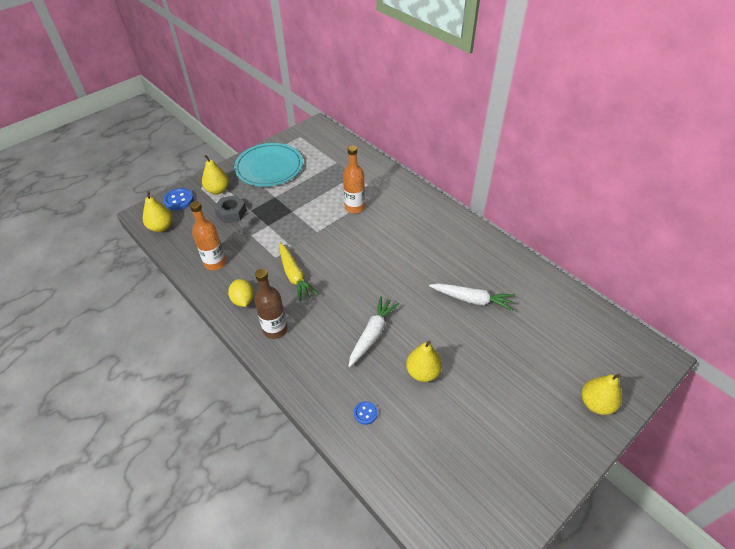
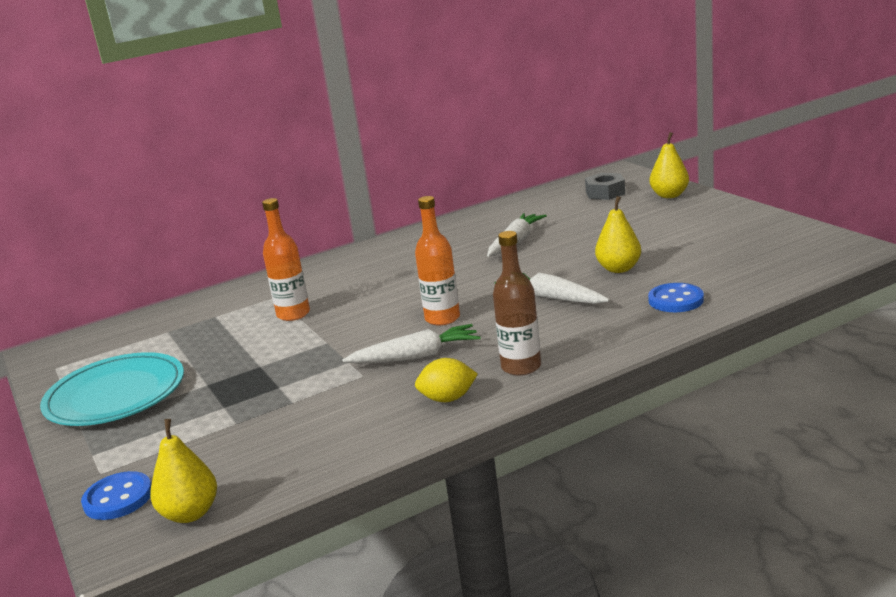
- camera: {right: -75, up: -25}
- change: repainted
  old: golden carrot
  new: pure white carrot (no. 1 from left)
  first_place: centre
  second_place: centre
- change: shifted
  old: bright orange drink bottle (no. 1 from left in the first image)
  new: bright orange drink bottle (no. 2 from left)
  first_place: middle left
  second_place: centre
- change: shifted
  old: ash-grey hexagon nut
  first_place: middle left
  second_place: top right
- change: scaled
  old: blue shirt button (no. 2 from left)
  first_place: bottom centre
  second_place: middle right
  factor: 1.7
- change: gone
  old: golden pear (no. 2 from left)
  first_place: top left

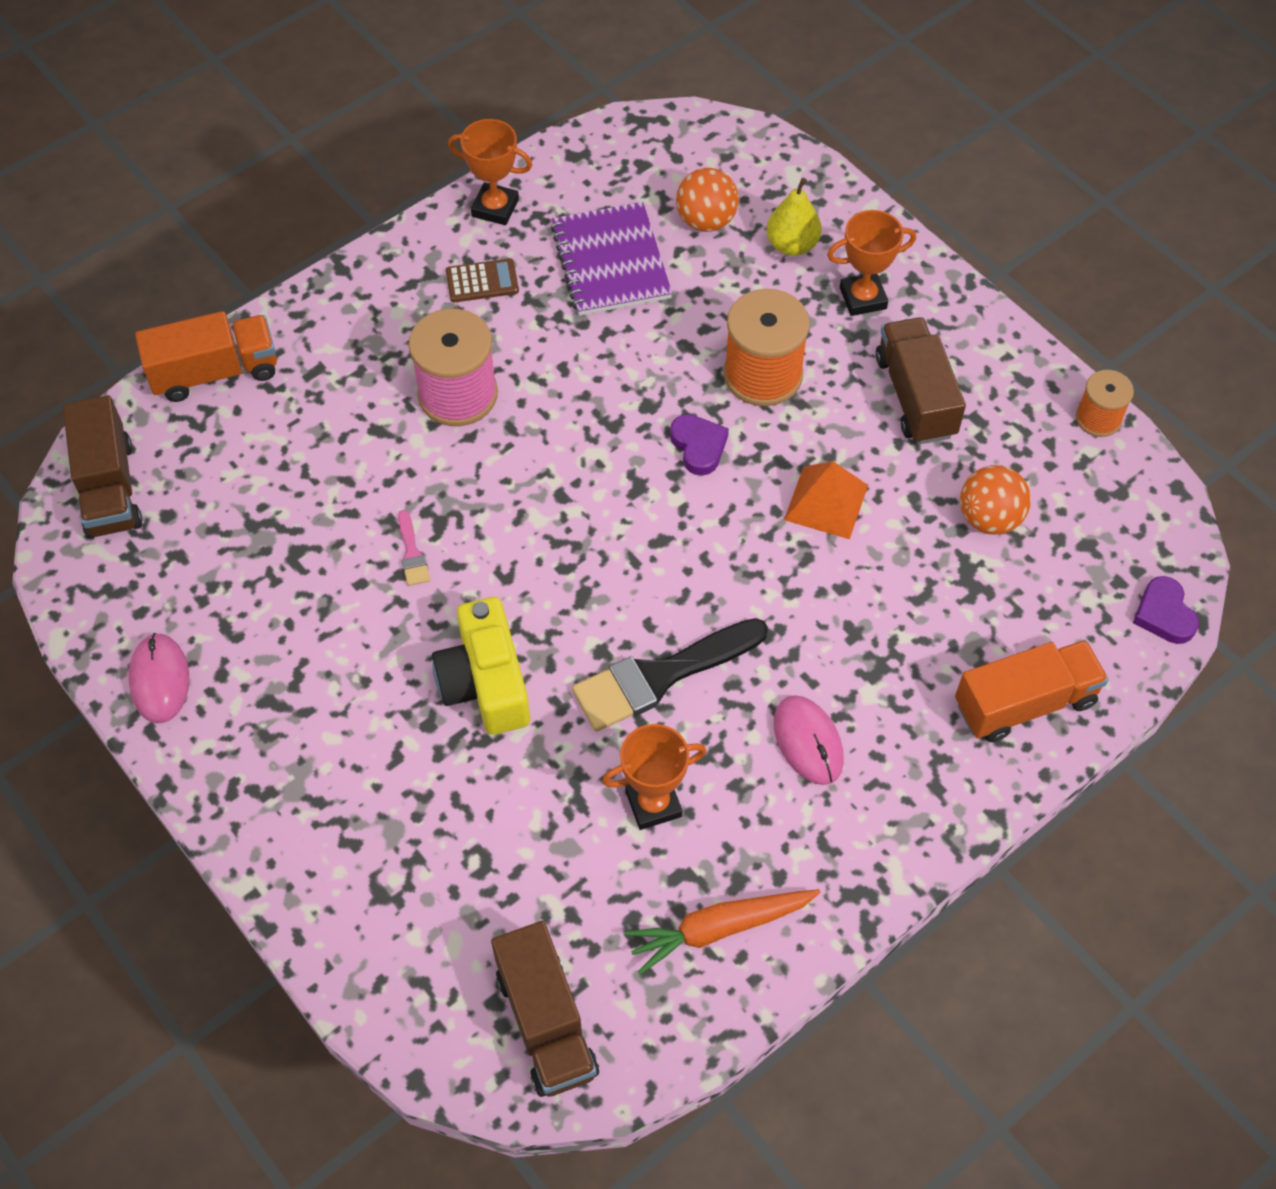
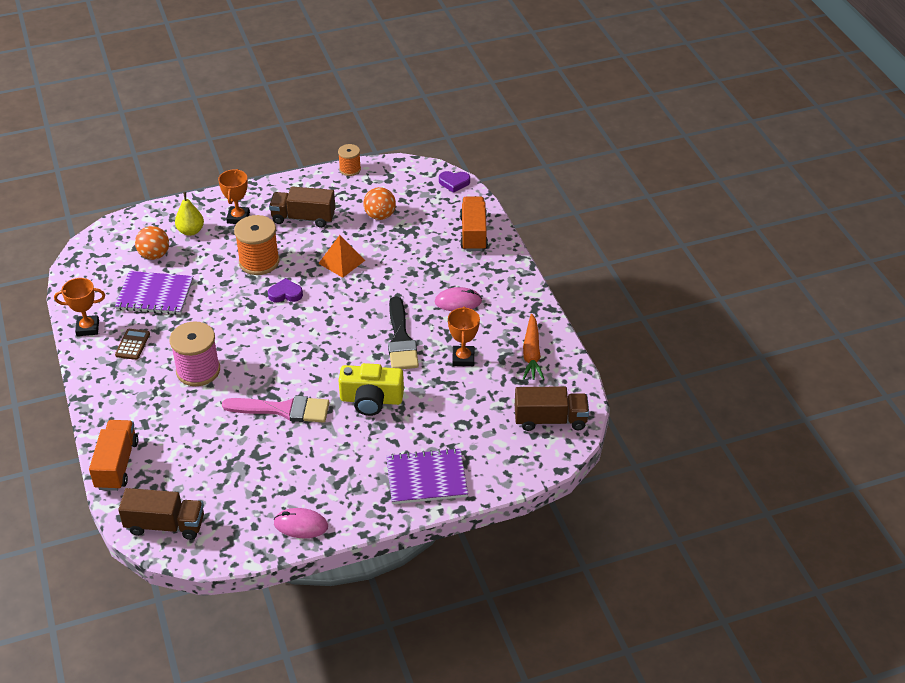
- camera: {right: -70, up: -15}
- change: rotated
  old: bright orange prize cup (no. 1 from left)
  first_place: top centre
  second_place: middle left
  degrees: 45
- change: scaled
  old: rosy brush
  first_place: middle left
  second_place: middle left
  factor: 2.27
- change: new
  new: purple notepad (no. 2 from left)
  second_place: bottom centre

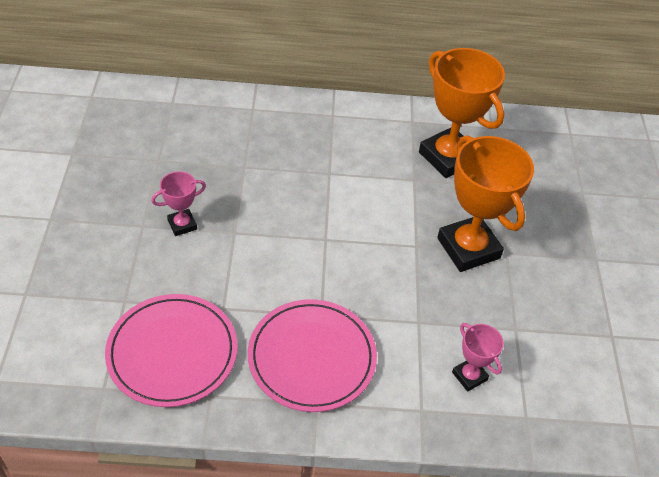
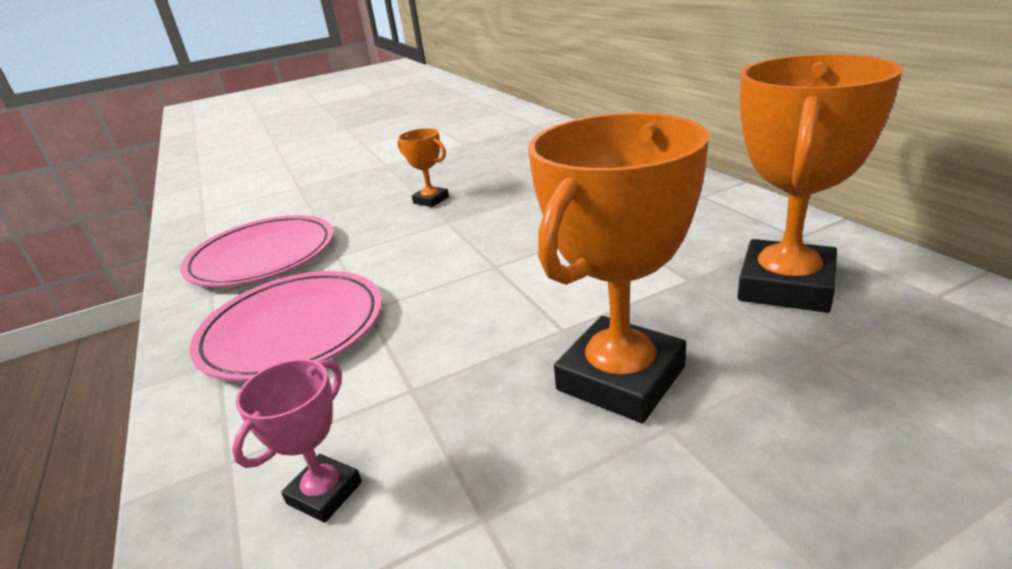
- camera: {right: 70, up: -20}
- change: repainted
  old: rosy prize cup (no. 1 from left)
  new: bright orange prize cup (no. 1 from left)
  first_place: middle left
  second_place: top centre

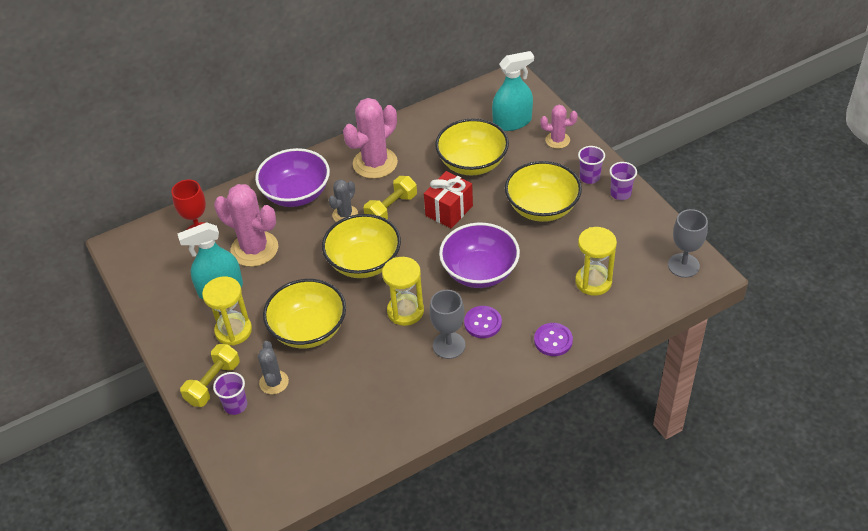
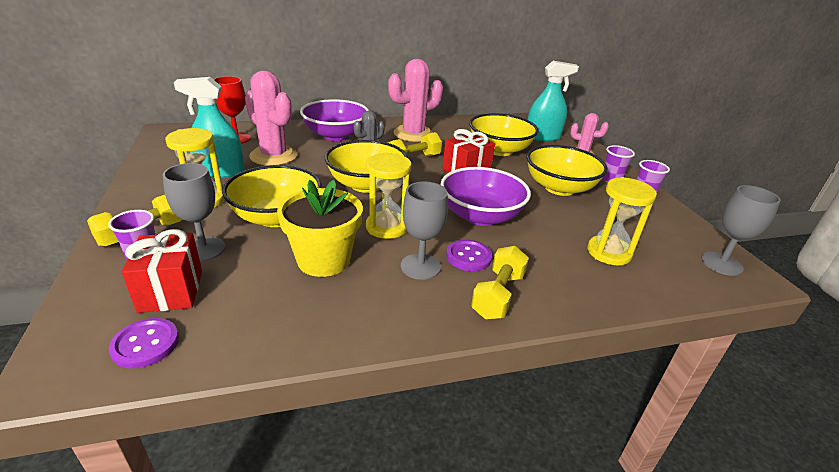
- camera: {right: 10, up: -15}
- change: shifted
  old: purple shirt button (no. 2 from left in the first image)
  new: purple shirt button (no. 1 from left)
  first_place: centre
  second_place: bottom left
- change: new
  new: red gift (no. 1 from left)
  second_place: middle left
- change: swapped
  old: ash-grey saguaro cactus (no. 1 from left)
  new: ash-grey wine glass (no. 1 from left)
  first_place: bottom left
  second_place: middle left
- change: new
  new: golden plant pot
  second_place: centre
- change: new
  new: golden free weight (no. 3 from left)
  second_place: centre

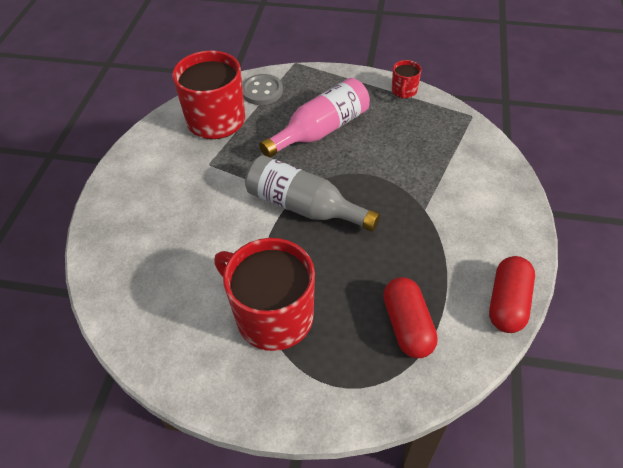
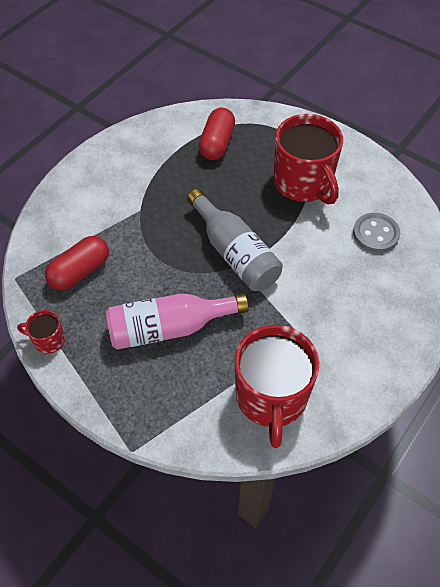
- camera: {right: -155, up: 5}
- change: rotated
  old: red mug (no. 3 from left in the first image)
  first_place: top centre
  second_place: middle left
  degrees: -120
- change: shifted
  old: red pill shape (no. 2 from left in the first image)
  new: red pill shape (no. 1 from left)
  first_place: middle right
  second_place: middle left
- change: shifted
  old: ash-grey shirt button
  first_place: top centre
  second_place: middle right

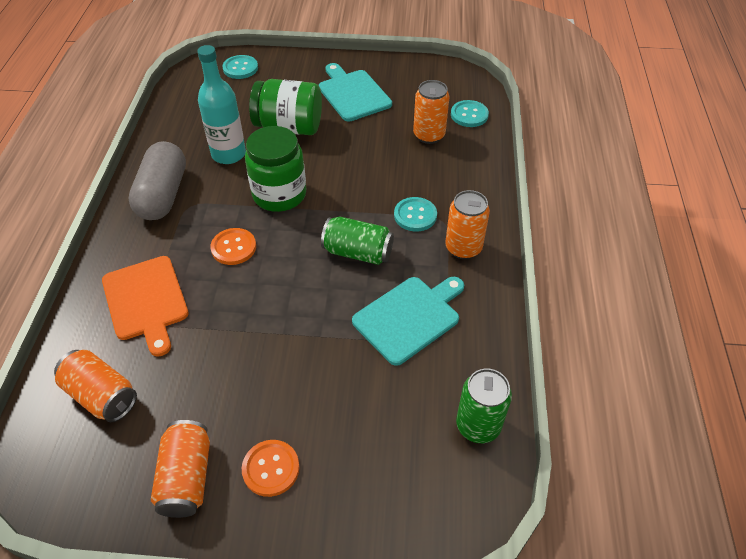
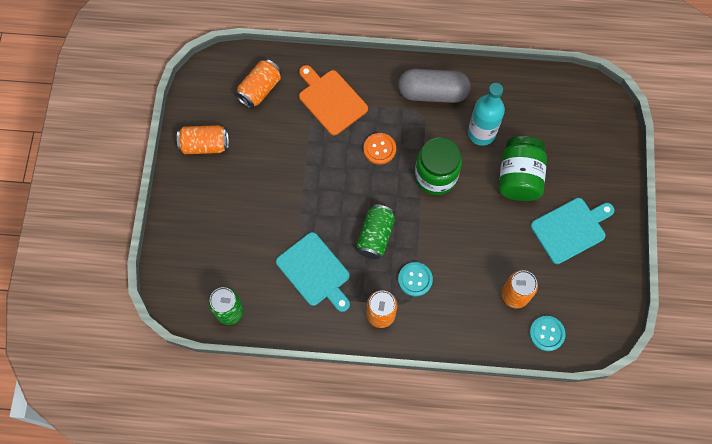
- camera: {right: 90, up: 20}
- change: rotated
  old: bright orange cutting board
  first_place: middle left
  second_place: top centre
  degrees: 75
- change: gone
  old: aqua shirt button (no. 1 from left)
  first_place: top left
- change: gone
  old: bright orange shirt button (no. 2 from left)
  first_place: bottom centre

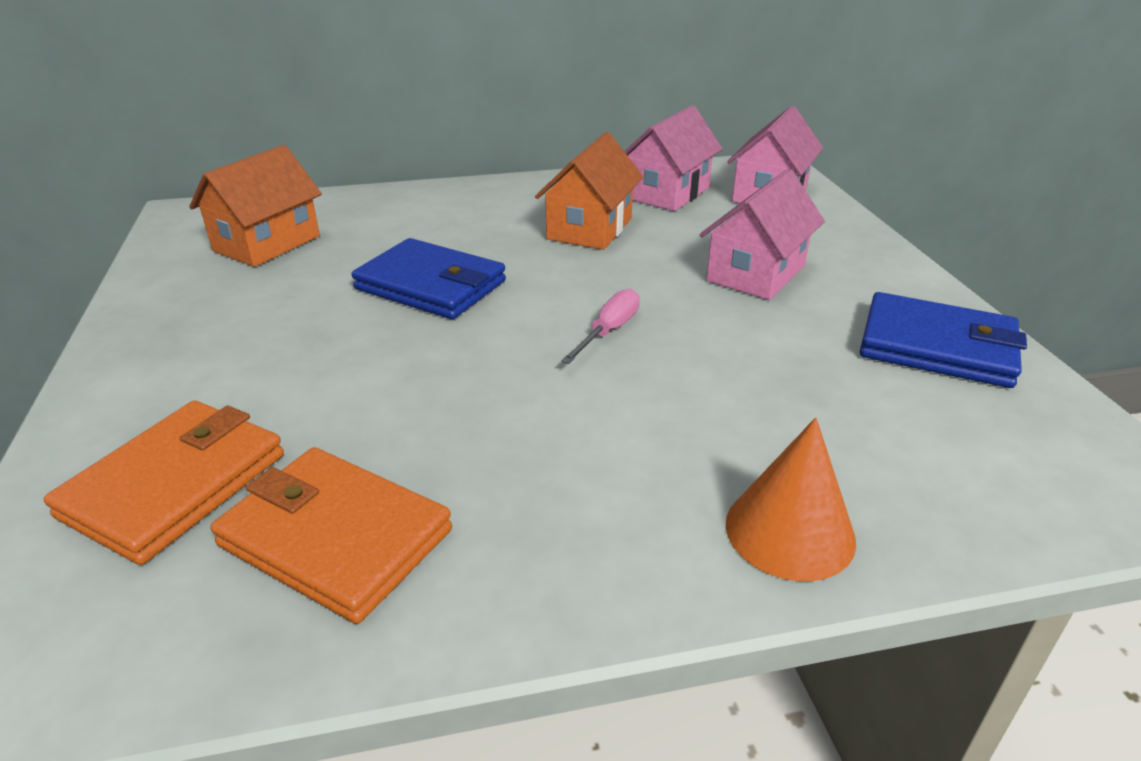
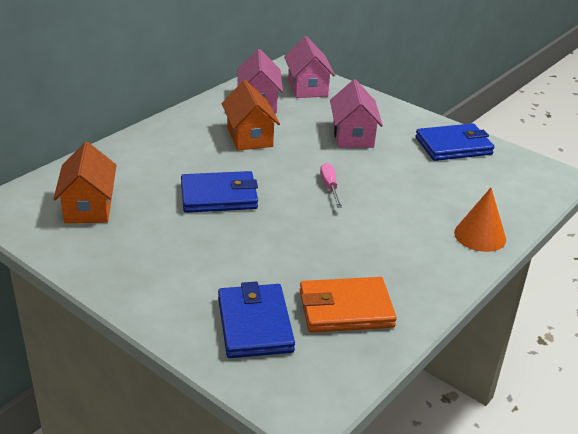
- camera: {right: -40, up: 0}
- change: repainted
  old: bright orange card wallet (no. 1 from left)
  new: blue card wallet (no. 2 from left)
  first_place: middle left
  second_place: bottom centre

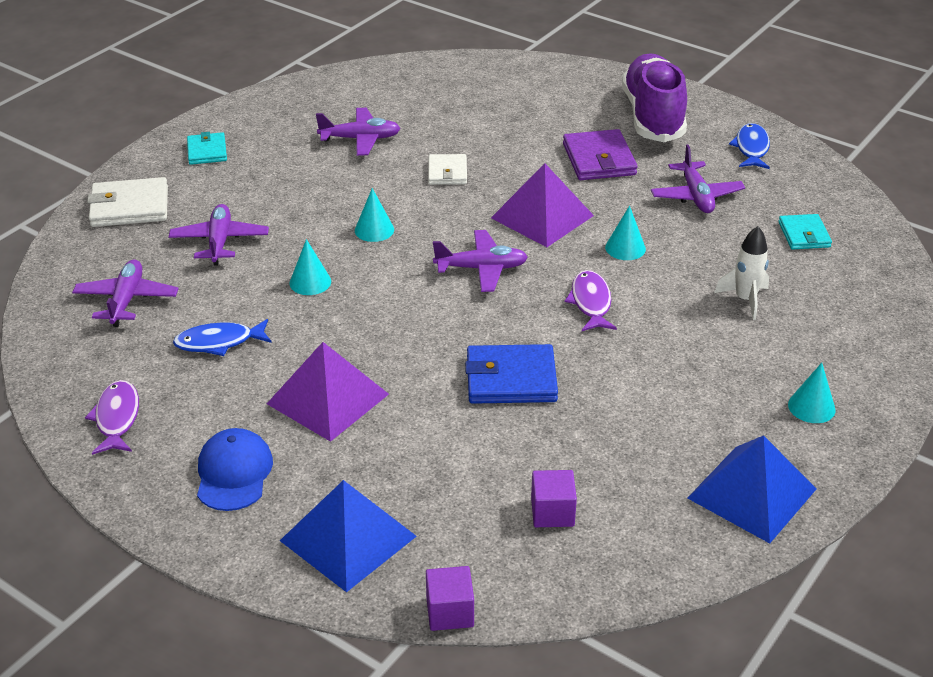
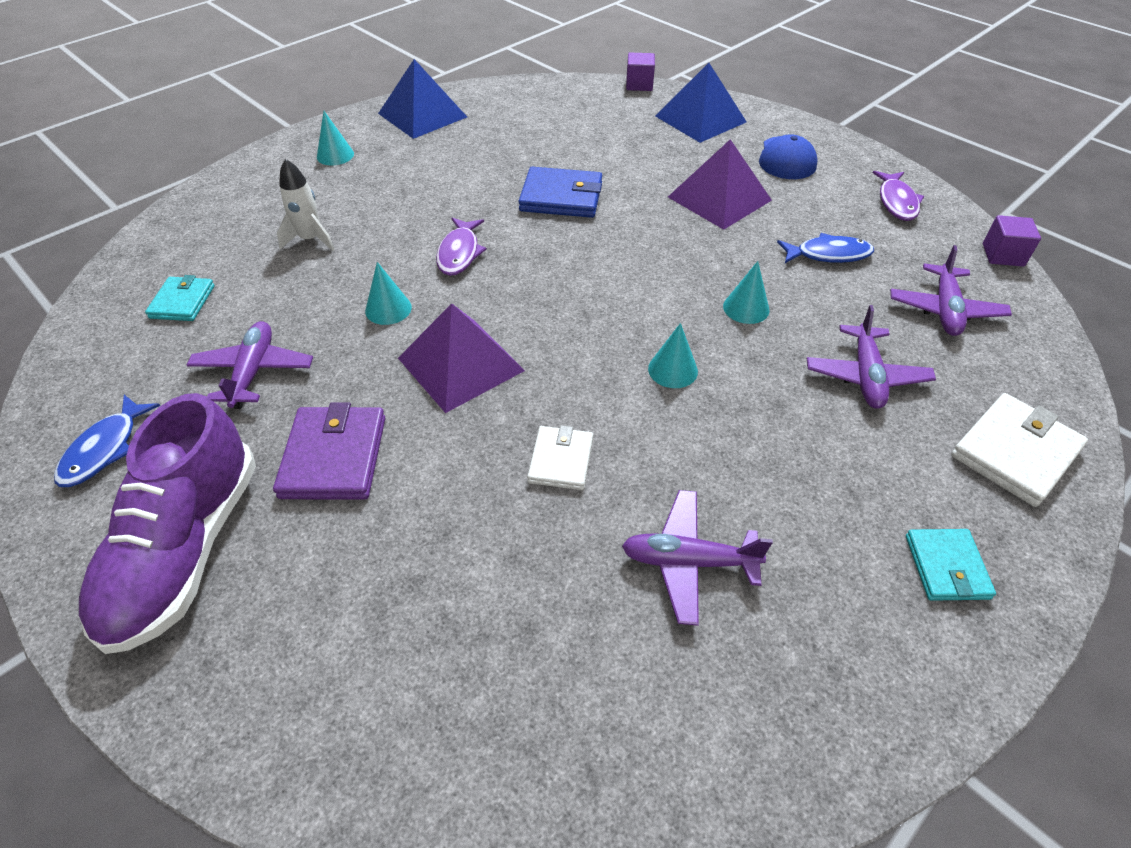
- camera: {right: -170, up: 10}
- change: rotated
  old: pure white card wallet (no. 1 from left in the first image)
  first_place: top left
  second_place: middle right
  degrees: -45
- change: shifted
  old: purple block (no. 2 from left)
  first_place: bottom centre
  second_place: top right
- change: gone
  old: purple plane (no. 4 from left)
  first_place: centre

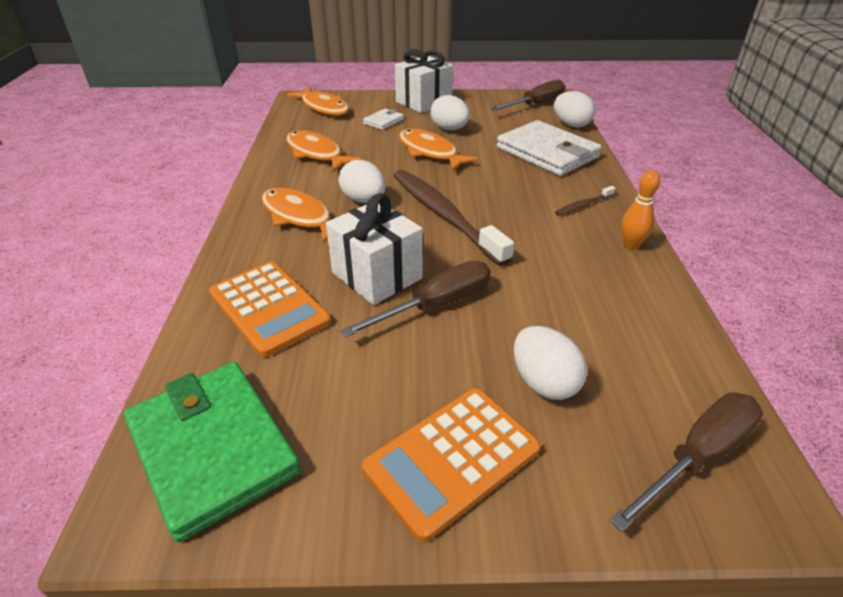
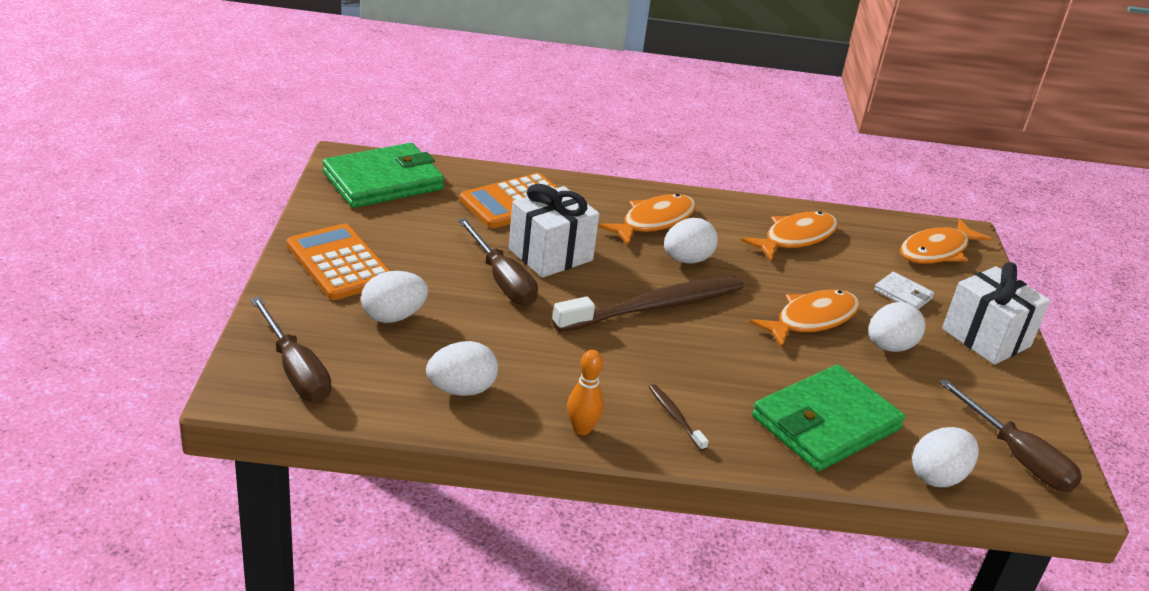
- camera: {right: 90, up: -5}
- change: new
  new: pure white egg (no. 2 from left)
  second_place: centre
- change: repainted
  old: pure white card wallet (no. 2 from left)
  new: leaf-green card wallet (no. 2 from left)
  first_place: top centre
  second_place: bottom right

